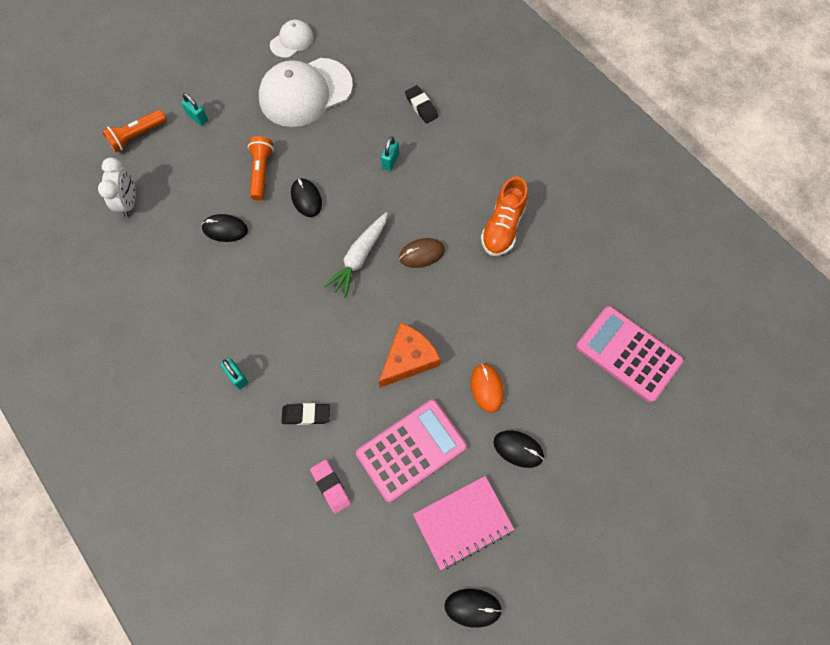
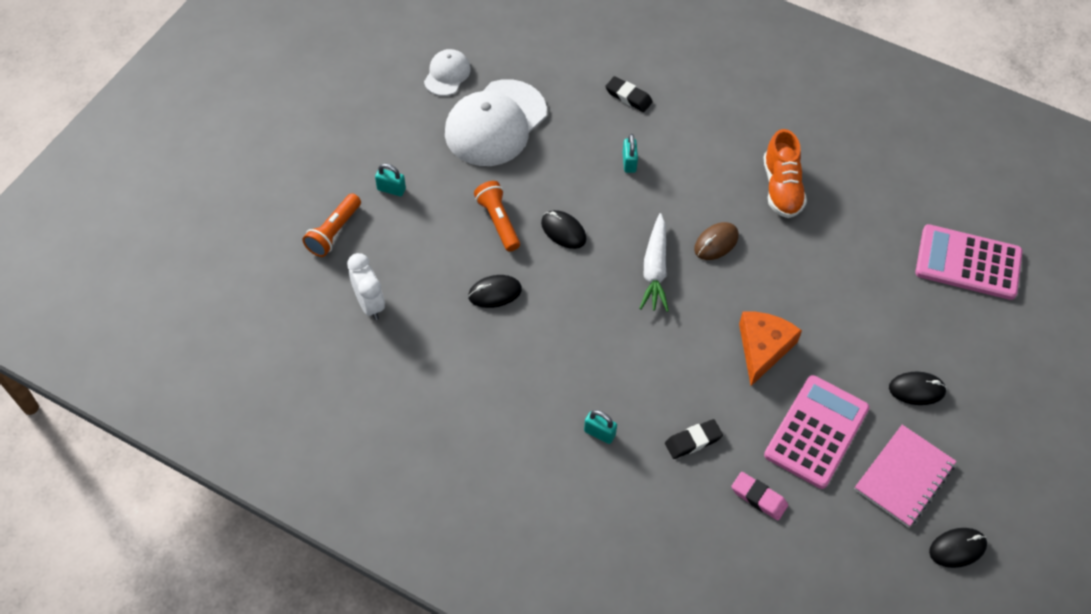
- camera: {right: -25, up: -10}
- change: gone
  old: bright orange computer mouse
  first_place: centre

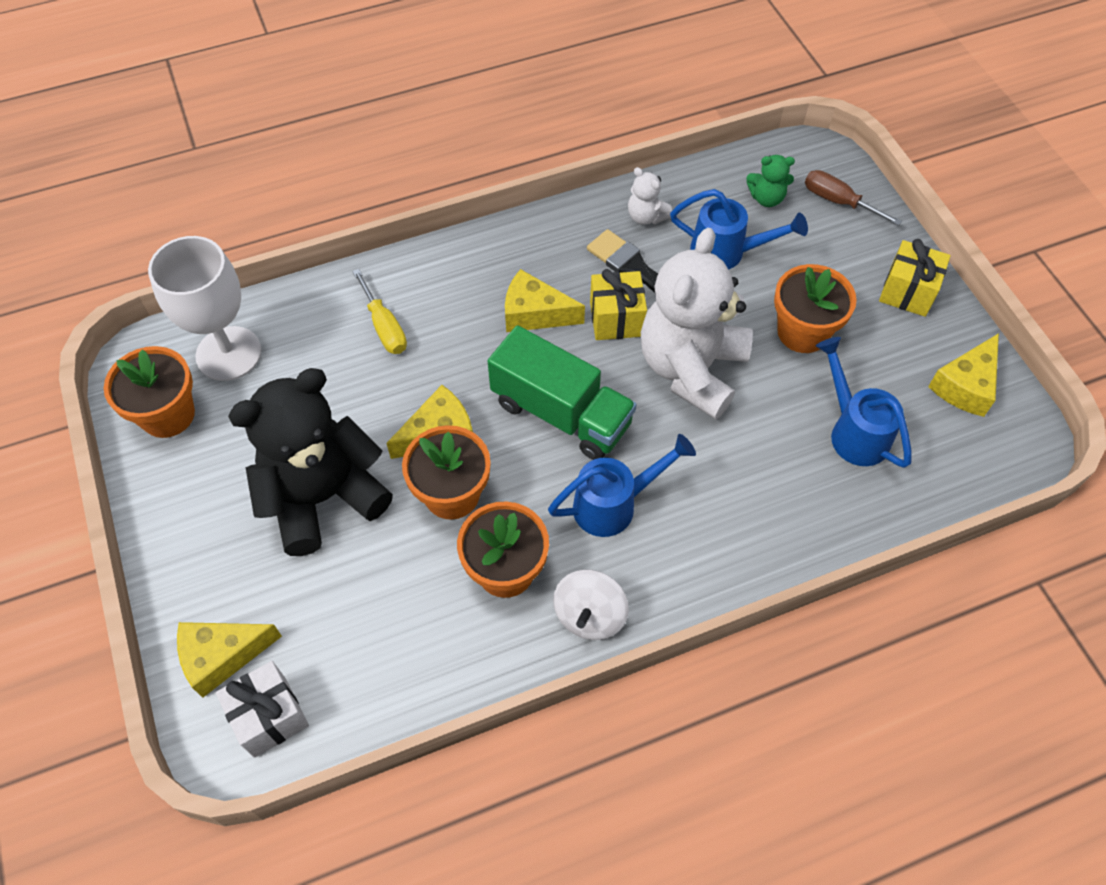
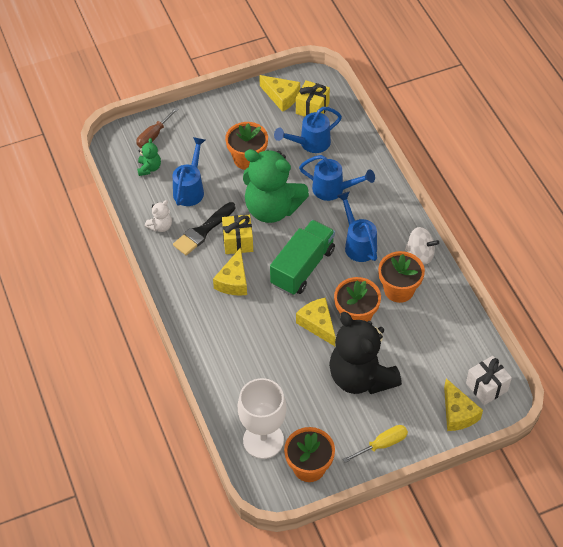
- camera: {right: -90, up: -5}
- change: repainted
  old: pure white teddy bear (no. 2 from left)
  new: leaf-green teddy bear (no. 2 from left)
  first_place: centre
  second_place: centre
- change: shifted
  old: golden gift (no. 2 from left)
  first_place: top right
  second_place: top centre
- change: new
  new: blue sprinkling can (no. 3 from left)
  second_place: top centre
- change: shifted
  old: golden screwdriver
  first_place: centre
  second_place: bottom centre

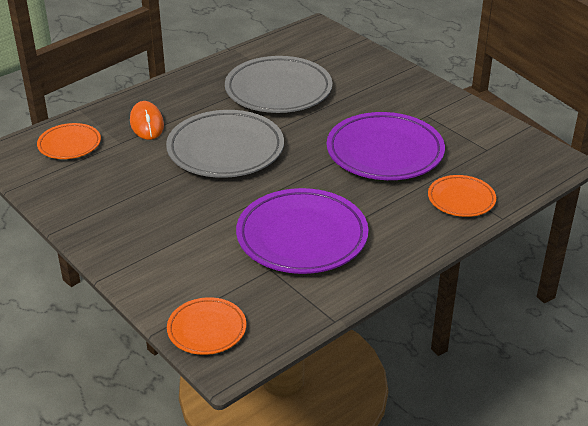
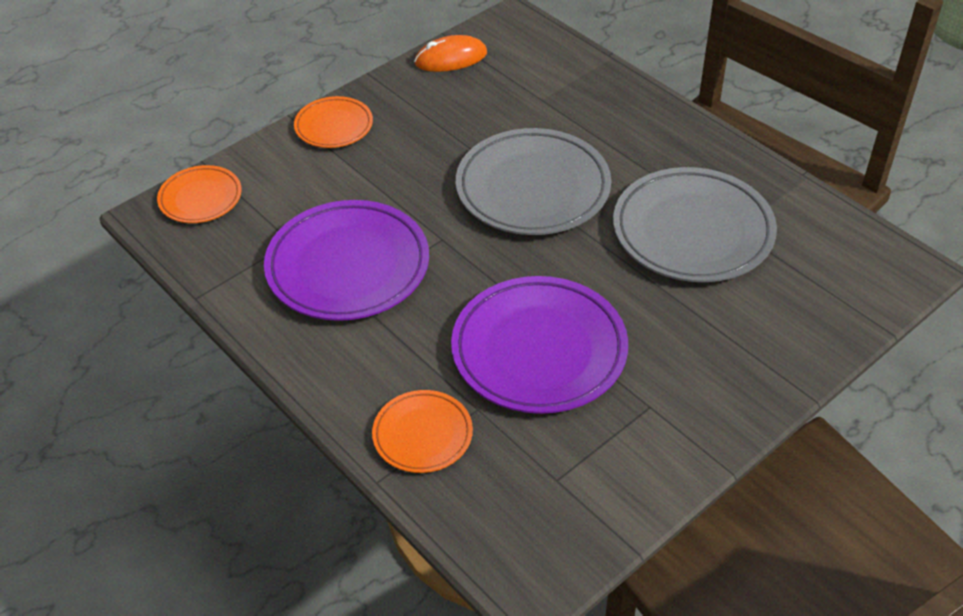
- camera: {right: 90, up: 10}
- change: shifted
  old: bright orange plate (no. 1 from left in the first image)
  new: bright orange plate (no. 2 from left)
  first_place: top left
  second_place: top centre
- change: shifted
  old: bright orange computer mouse
  first_place: top left
  second_place: top centre

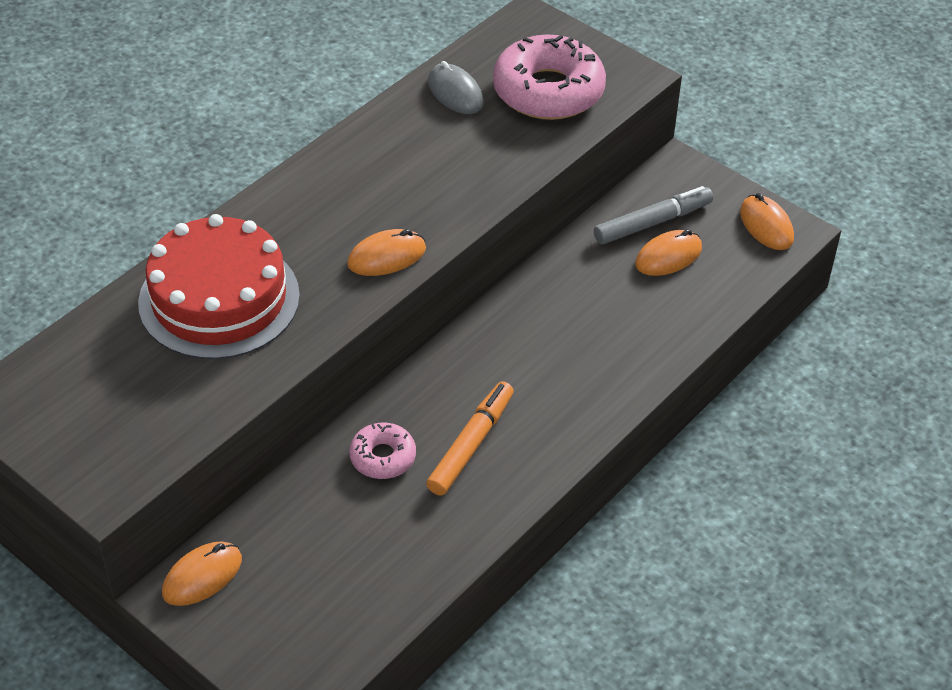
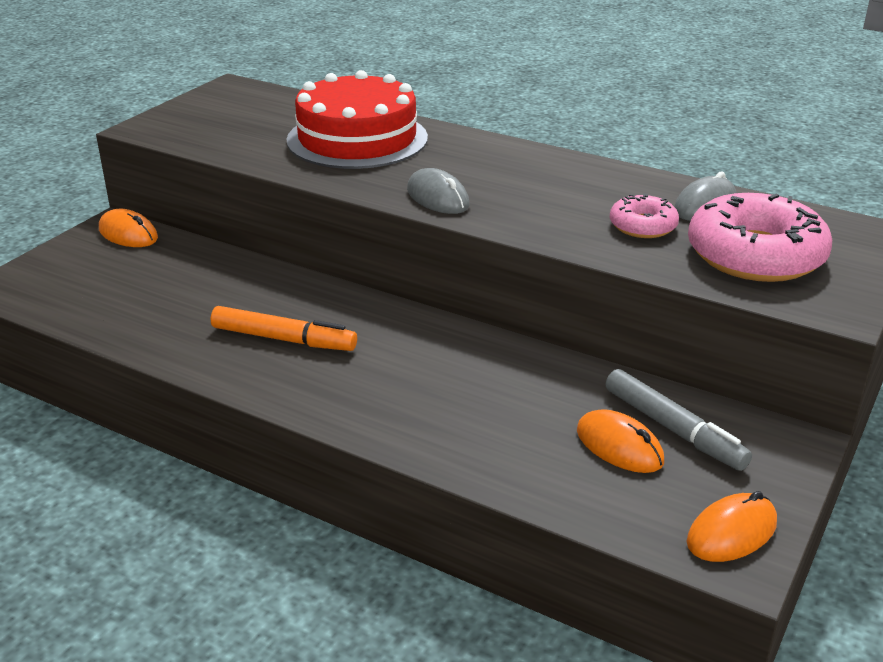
- camera: {right: 80, up: -15}
- change: repainted
  old: bright orange computer mouse (no. 2 from left)
  new: ash-grey computer mouse (no. 1 from left)
  first_place: centre
  second_place: top centre
- change: shifted
  old: rosy donut (no. 1 from left)
  first_place: centre
  second_place: top right

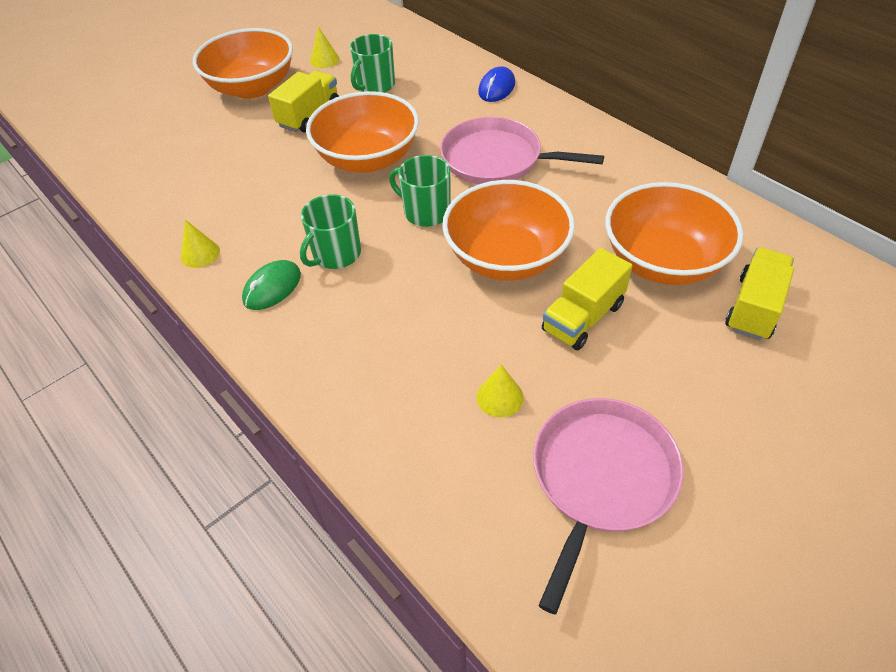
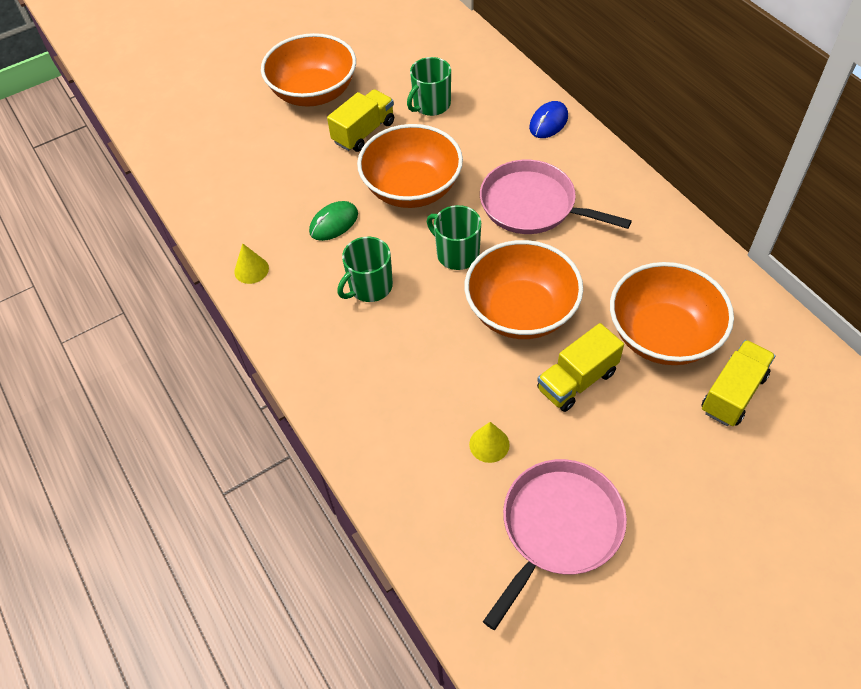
- camera: {right: 10, up: 5}
- change: shifted
  old: leaf-green computer mouse
  first_place: middle left
  second_place: top centre
- change: gone
  old: golden cone (no. 2 from left)
  first_place: top centre

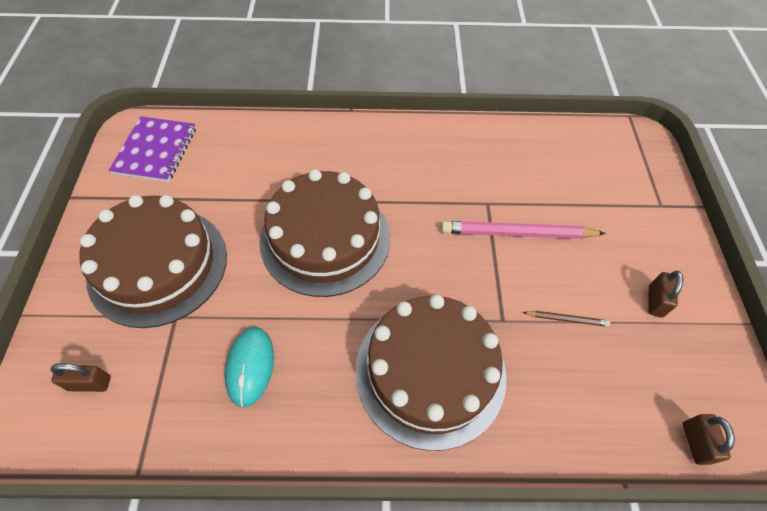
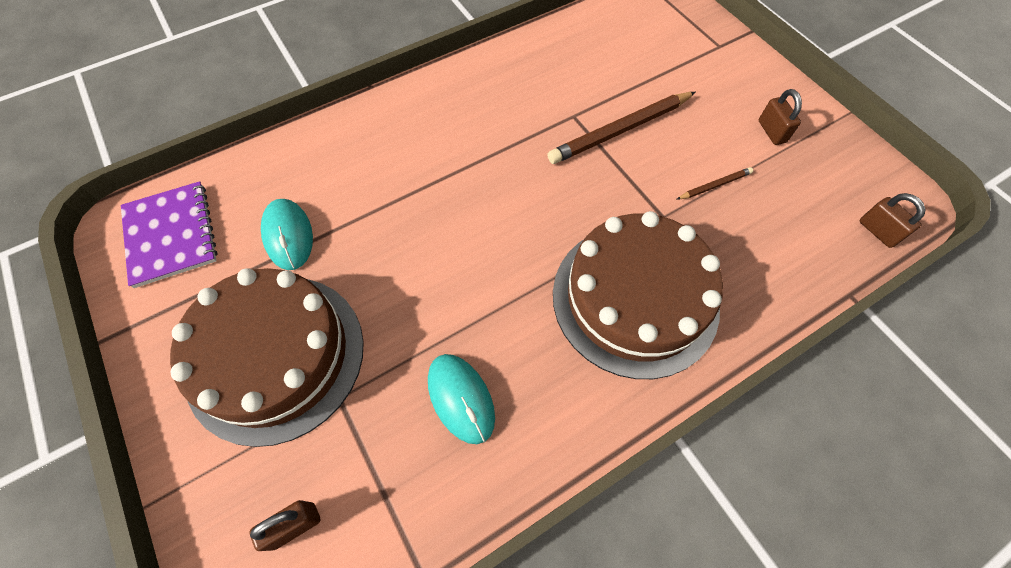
- camera: {right: -30, up: 5}
- change: new
  new: aqua computer mouse (no. 1 from left)
  second_place: middle left
- change: repainted
  old: rosy pencil
  new: russet pencil (no. 1 from left)
  first_place: middle right
  second_place: top centre
- change: gone
  old: russet gateau (no. 2 from left)
  first_place: centre

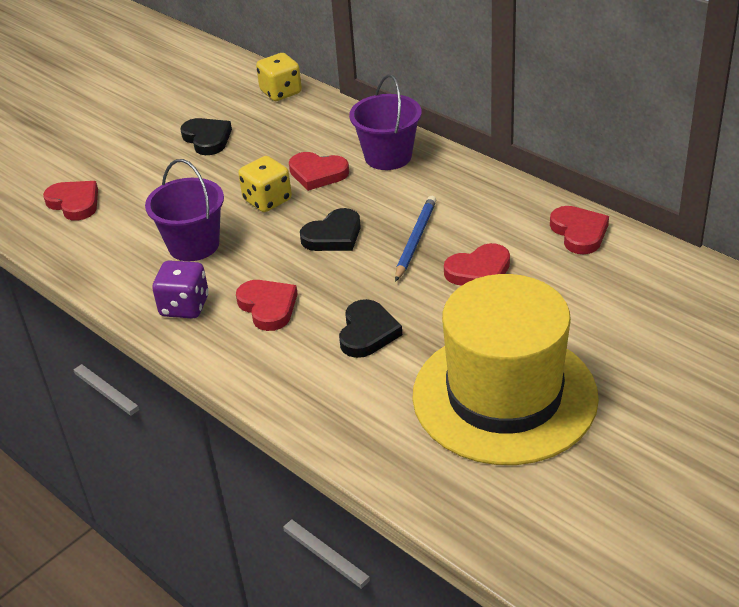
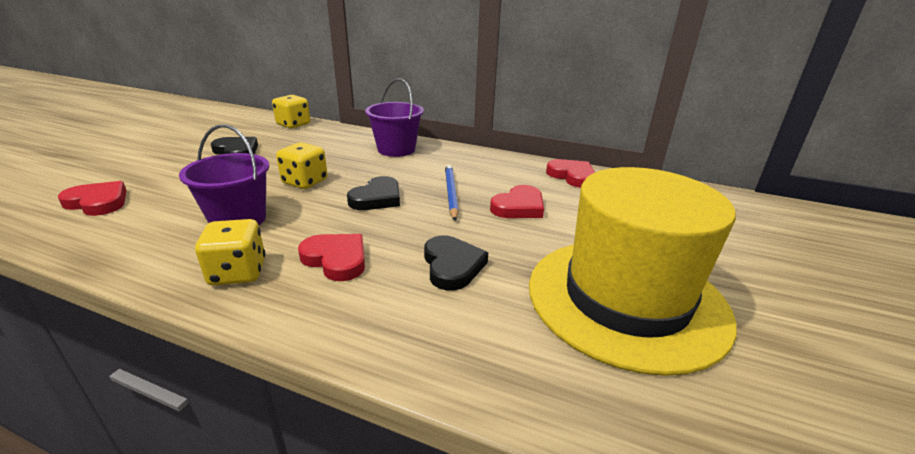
- camera: {right: -25, up: -10}
- change: repainted
  old: purple game die
  new: golden game die (no. 1 from left)
  first_place: middle left
  second_place: middle left
- change: gone
  old: red heart shape (no. 3 from left)
  first_place: top centre

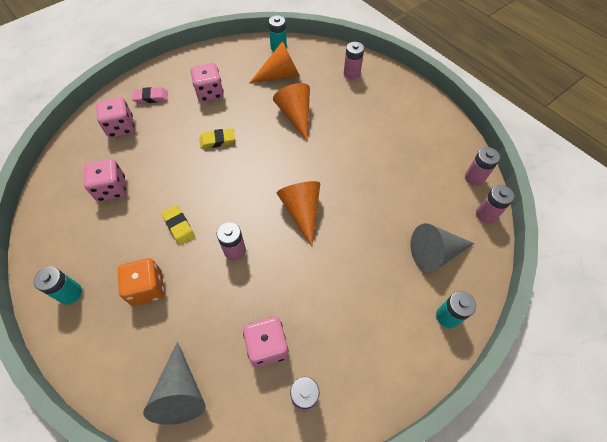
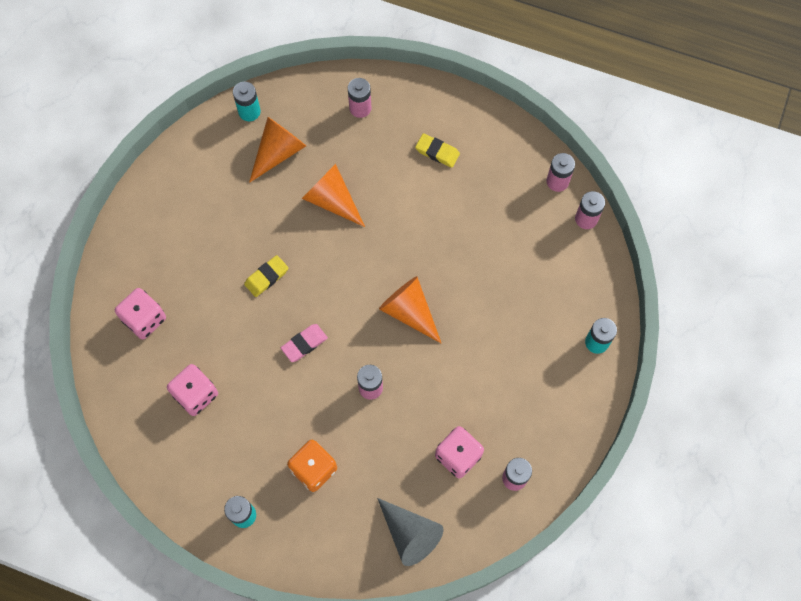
- camera: {right: -30, up: 10}
- change: shifted
  old: rosy eraser
  first_place: top left
  second_place: centre
- change: shifted
  old: golden eraser (no. 1 from left in the first image)
  new: golden eraser (no. 2 from left)
  first_place: middle left
  second_place: top centre
- change: gone
  old: rosy game die (no. 3 from left)
  first_place: top centre
- change: gone
  old: ash-grey cone (no. 2 from left)
  first_place: middle right

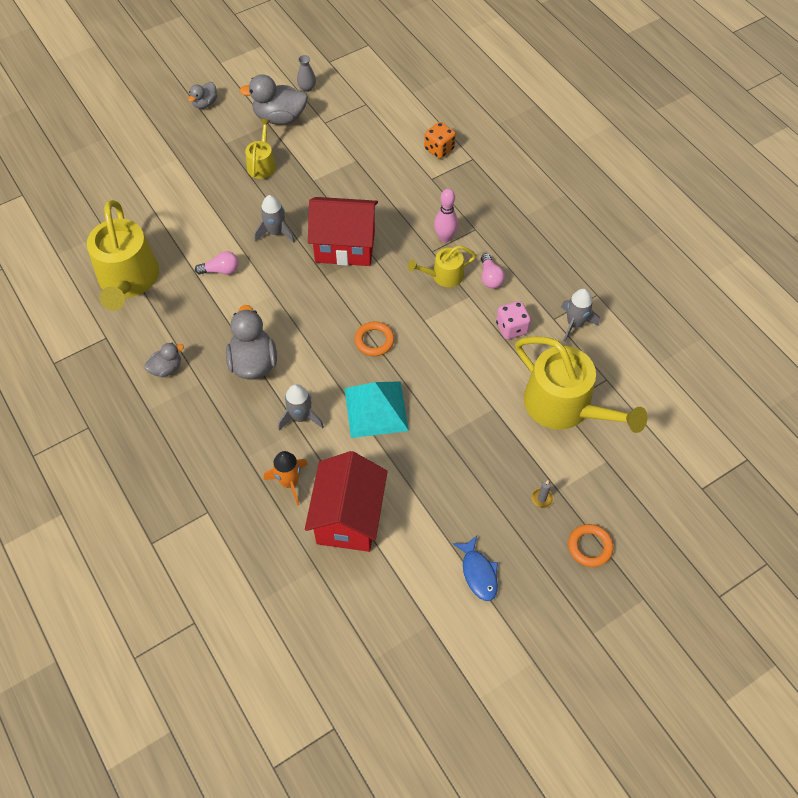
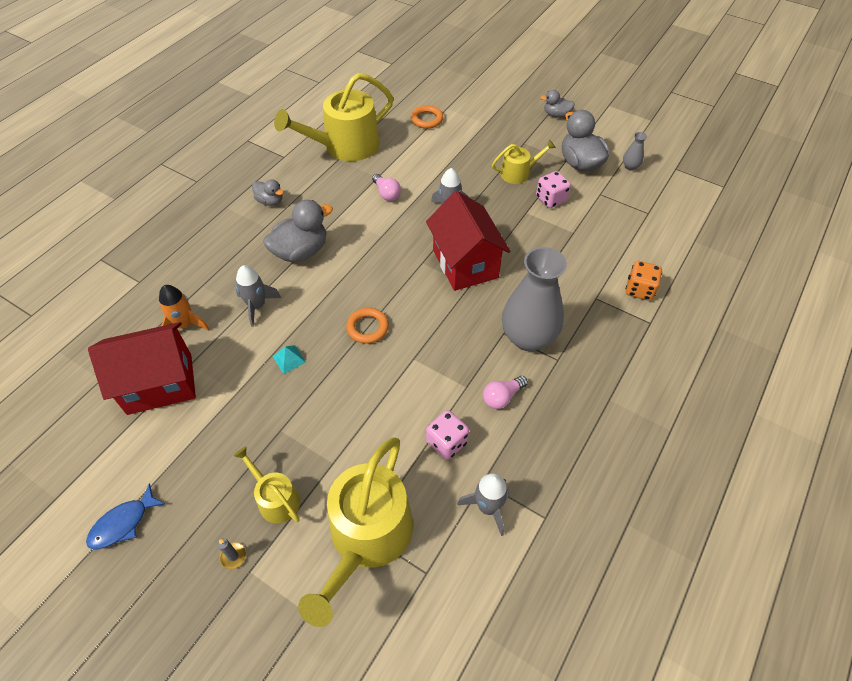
- camera: {right: 65, up: -5}
- change: shifted
  old: golden sprinkling can (no. 3 from left in the first image)
  new: golden sprinkling can (no. 1 from left)
  first_place: centre
  second_place: bottom left
- change: scaled
  old: aqua pyramid shape
  first_place: centre
  second_place: centre
  factor: 0.41
- change: shifted
  old: bright orange hoop (no. 2 from left)
  first_place: bottom right
  second_place: top centre
- change: swapped
  old: rosy bowling pin
  new: ash-grey tall vase (no. 1 from left)
  first_place: top centre
  second_place: centre
- change: new
  new: rosy game die (no. 2 from left)
  second_place: top centre

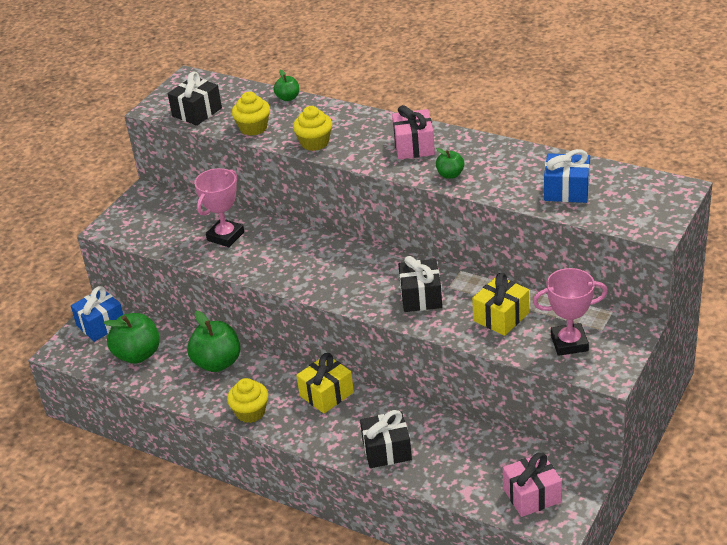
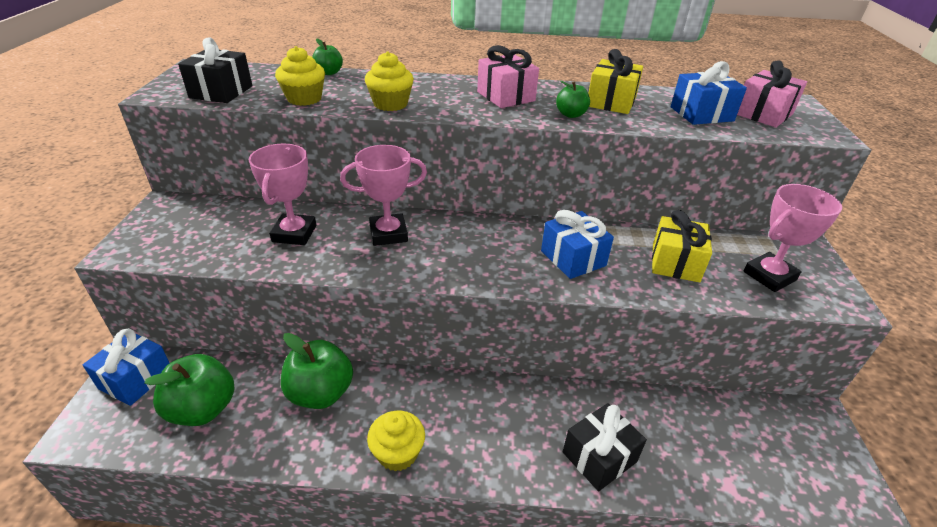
- camera: {right: -30, up: 0}
- change: new
  new: rosy prize cup (no. 2 from left)
  second_place: centre
- change: repainted
  old: jet-black gift (no. 3 from left)
  new: blue gift (no. 2 from left)
  first_place: centre
  second_place: centre
- change: shifted
  old: golden gift (no. 1 from left)
  first_place: bottom centre
  second_place: top centre
- change: shifted
  old: rosy gift (no. 2 from left)
  first_place: bottom right
  second_place: top right

